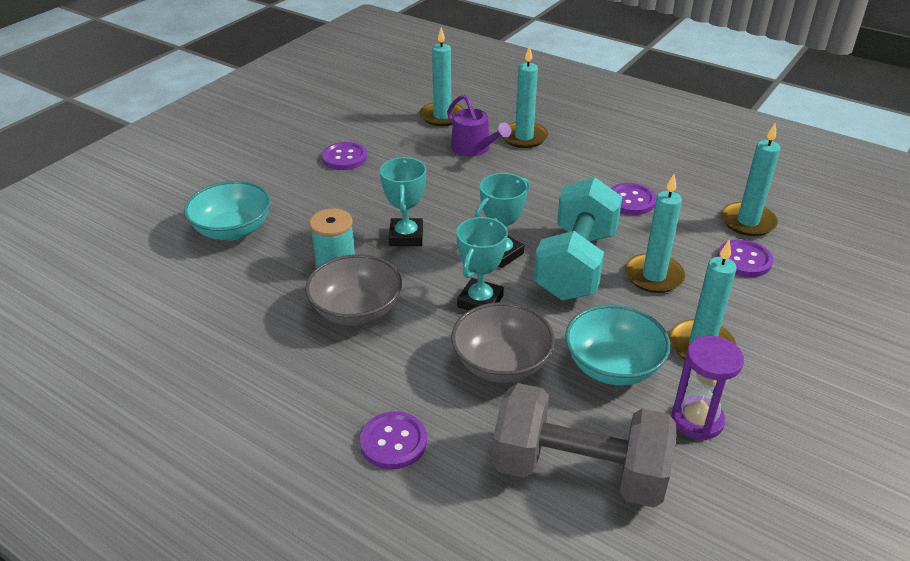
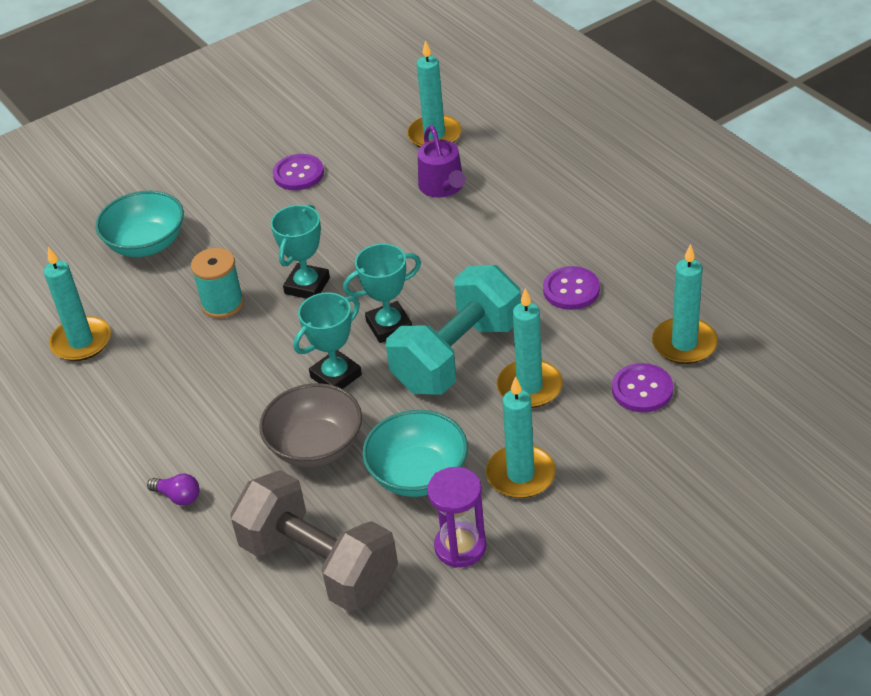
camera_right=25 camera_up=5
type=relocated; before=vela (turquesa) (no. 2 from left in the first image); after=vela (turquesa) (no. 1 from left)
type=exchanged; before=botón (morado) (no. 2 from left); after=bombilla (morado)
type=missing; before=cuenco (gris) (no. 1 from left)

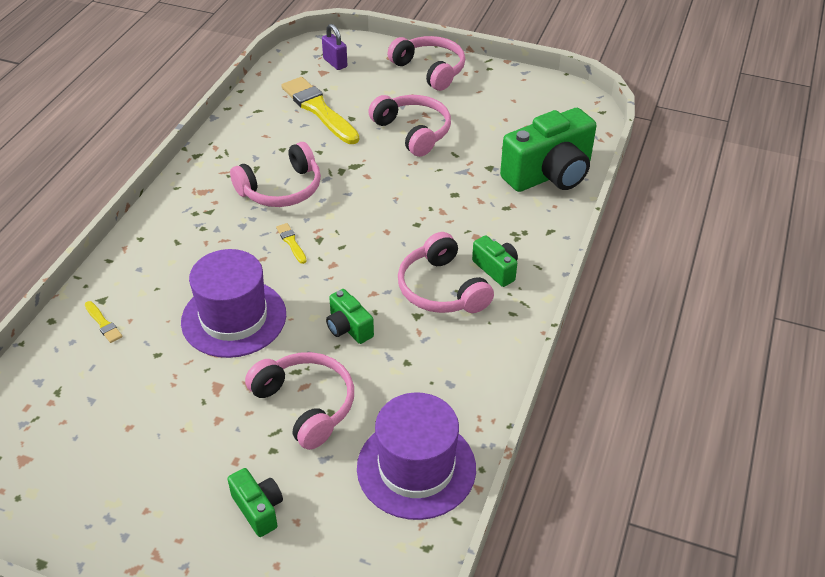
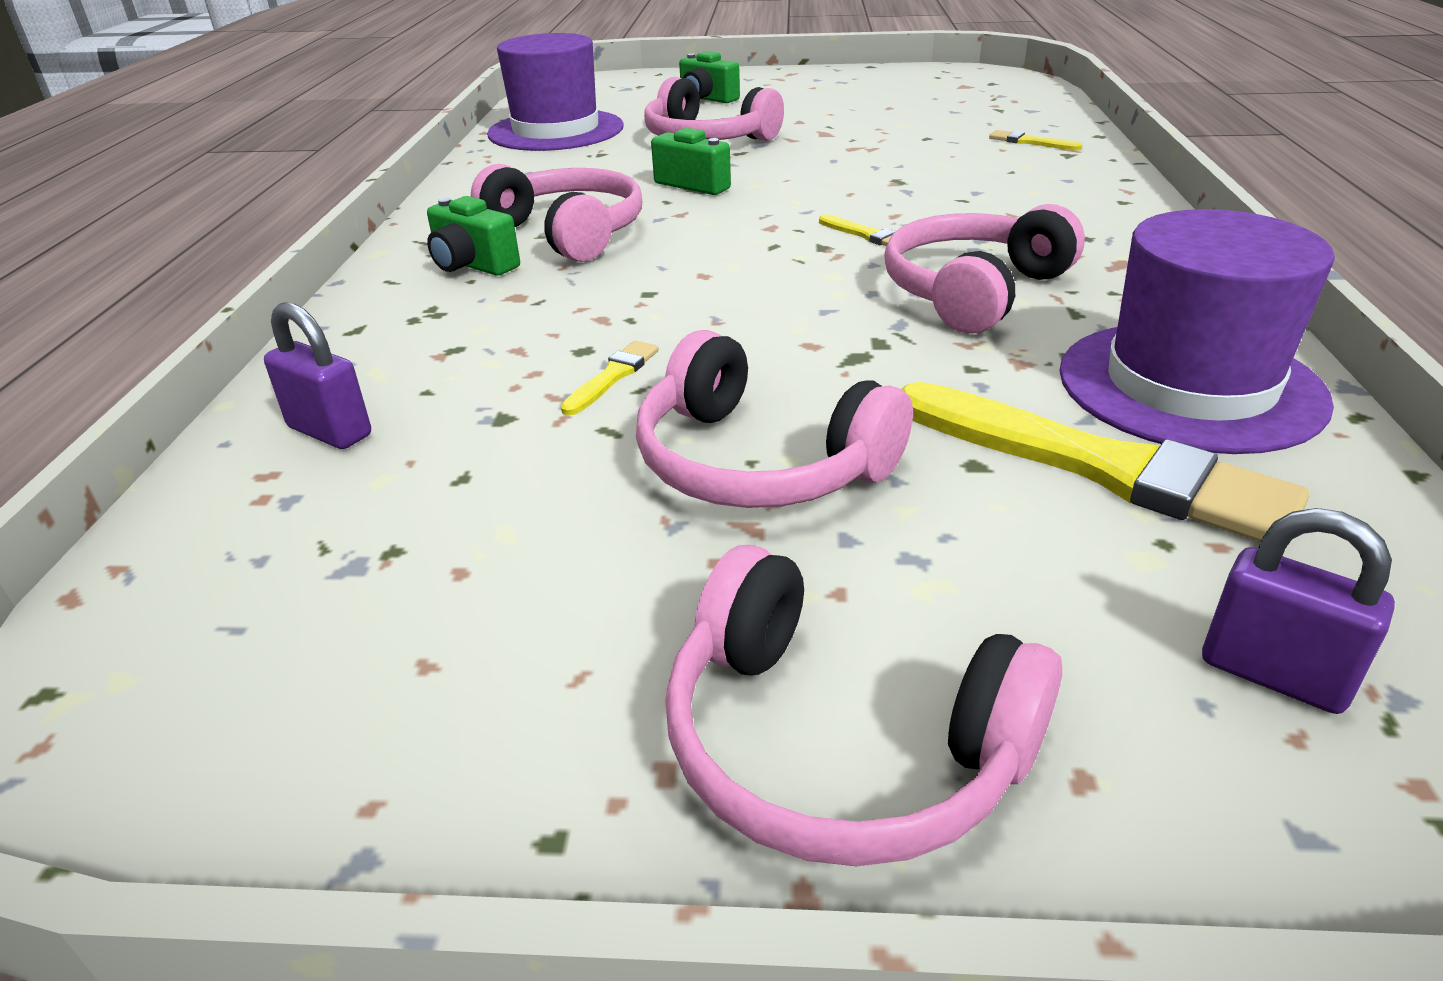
camera_right=165 camera_up=-10
type=exchanged; before=cámara (verde) (no. 4 from left); after=candado (morado) (no. 1 from left)
type=appeared; after=pincel (amarillo) (no. 1 from left)
type=relocated; before=sombrero (morado) (no. 1 from left in the first image); after=sombrero (morado) (no. 2 from left)

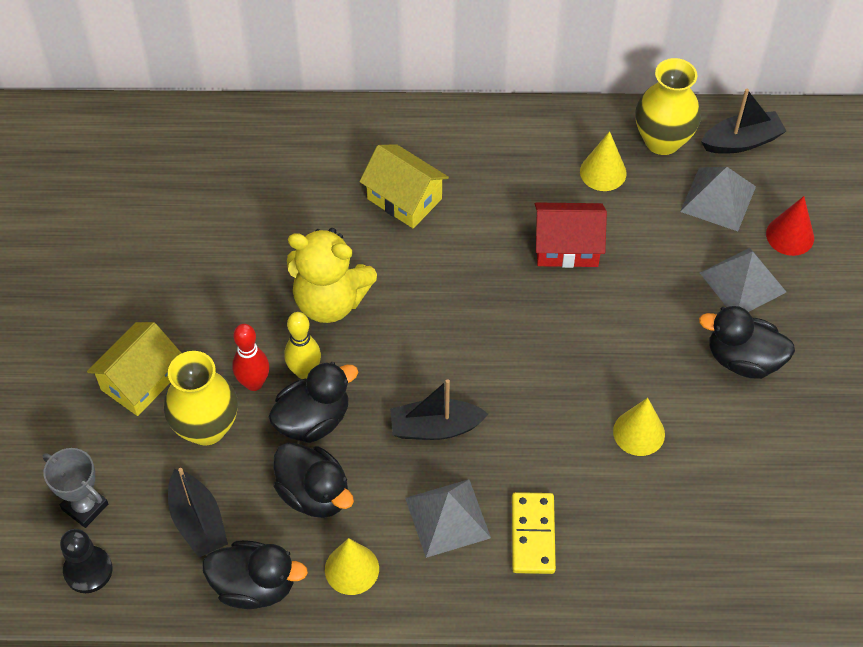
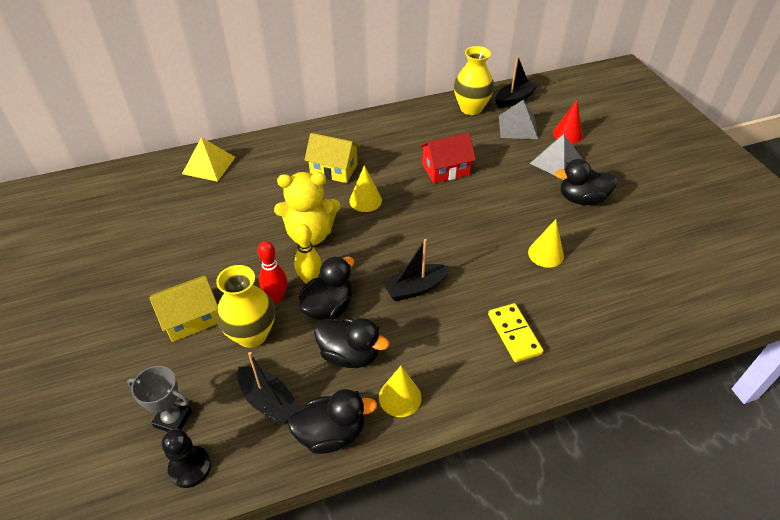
camera_right=-20 camera_up=-10
type=spun; before=casa (amarillo) (no. 1 from left); turn=45
type=appeared; after=pirámide (amarillo)
type=relocated; before=cono (amarillo) (no. 2 from left in the first image); after=cono (amarillo) (no. 1 from left)
type=missing; before=pirámide (gris) (no. 1 from left)

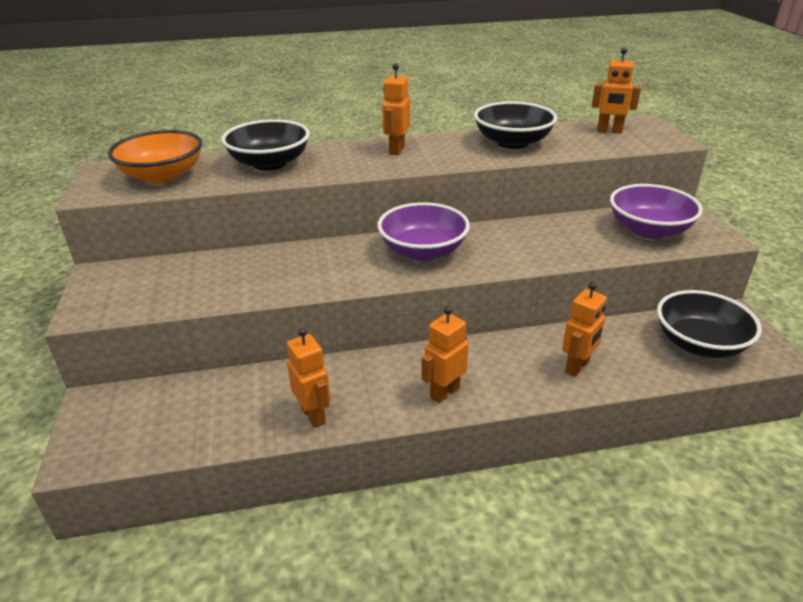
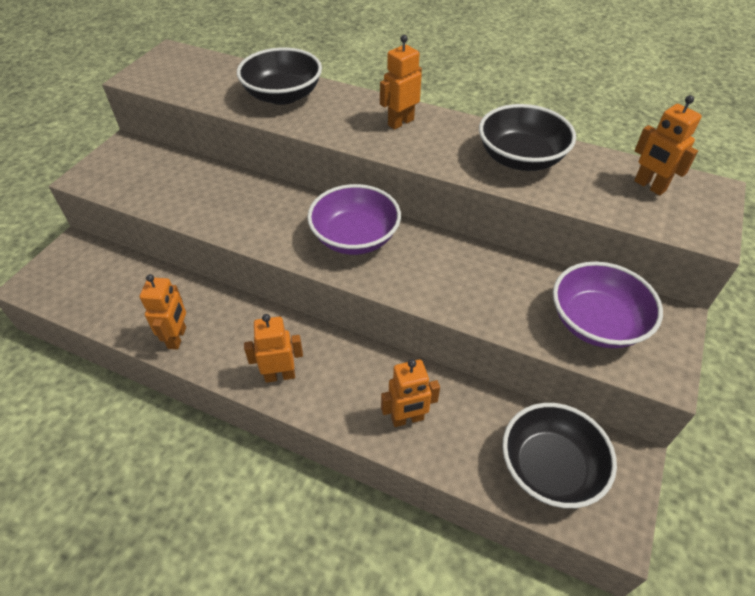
camera_right=35 camera_up=15
type=missing; before=cuenco (naranja)

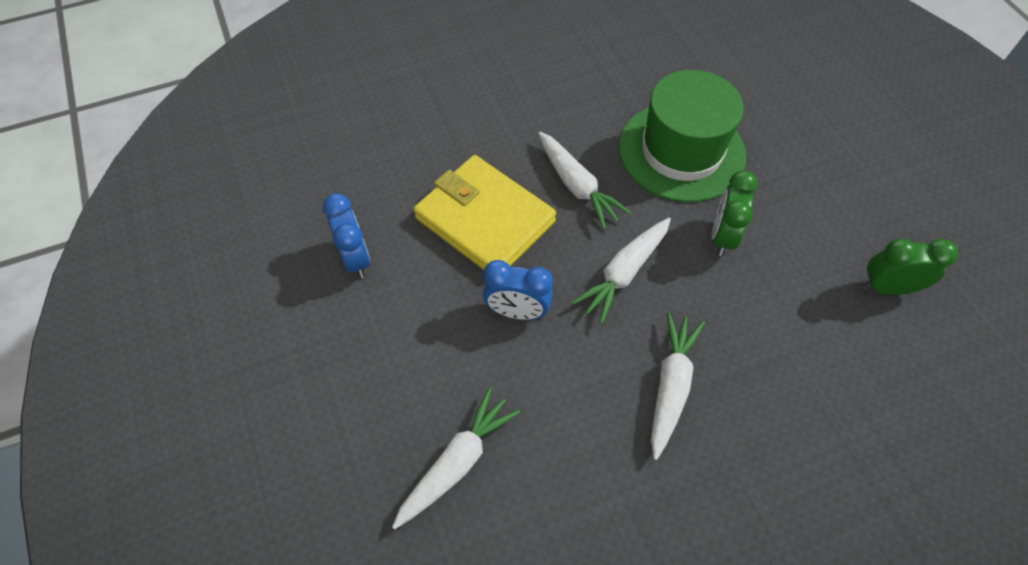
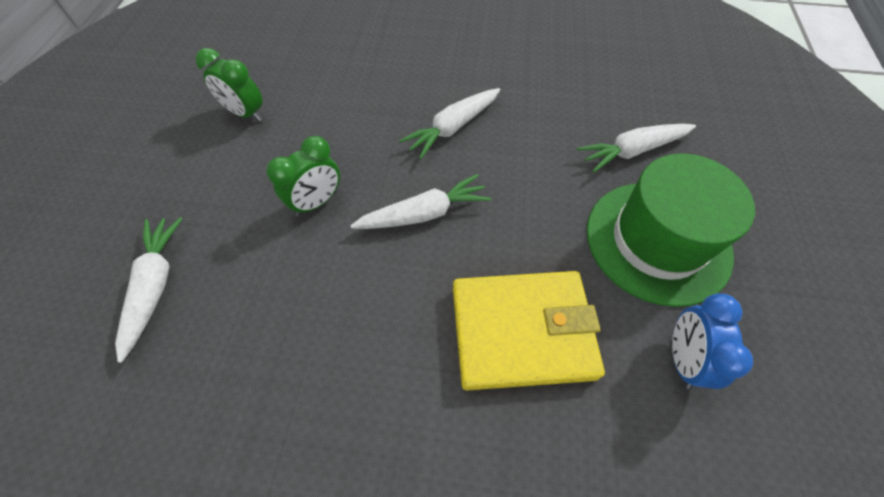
camera_right=-150 camera_up=0
type=relocated; before=zanahoria (blanco) (no. 2 from left in the first image); after=zanahoria (blanco) (no. 1 from left)
type=spun; before=cartera (amarillo); turn=-75
type=relocated; before=sombrero (verde)
type=missing; before=despertador (azul) (no. 2 from left)

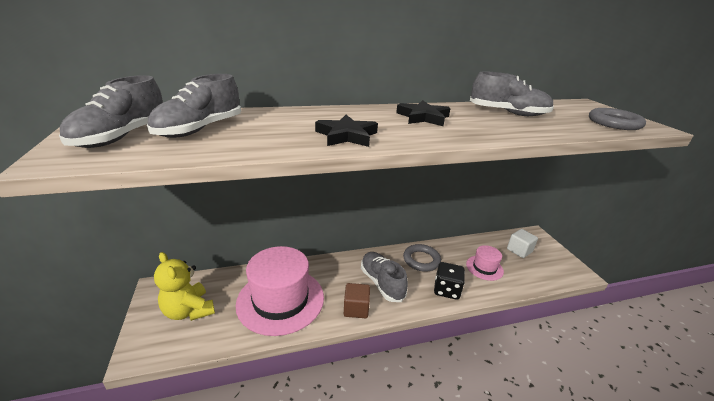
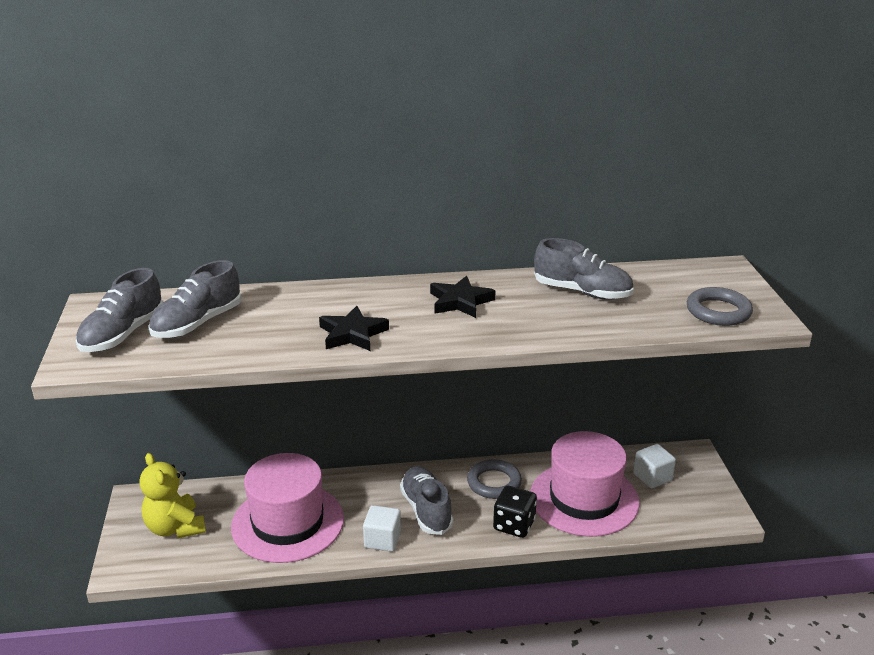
camera_right=10 camera_up=0
type=colour; before=cubo (marrón); after=cubo (blanco) (no. 1 from left)
type=size; before=sombrero (rosa) (no. 2 from left); scale=2.04

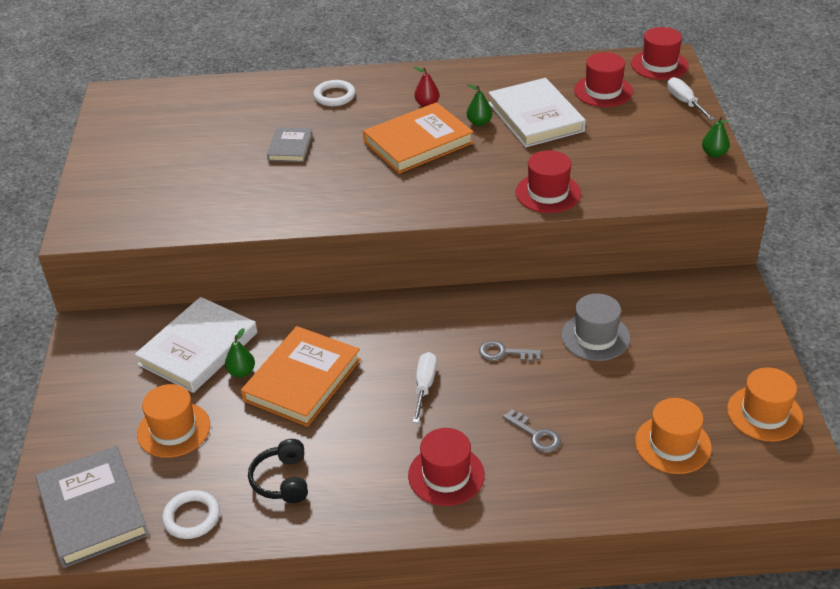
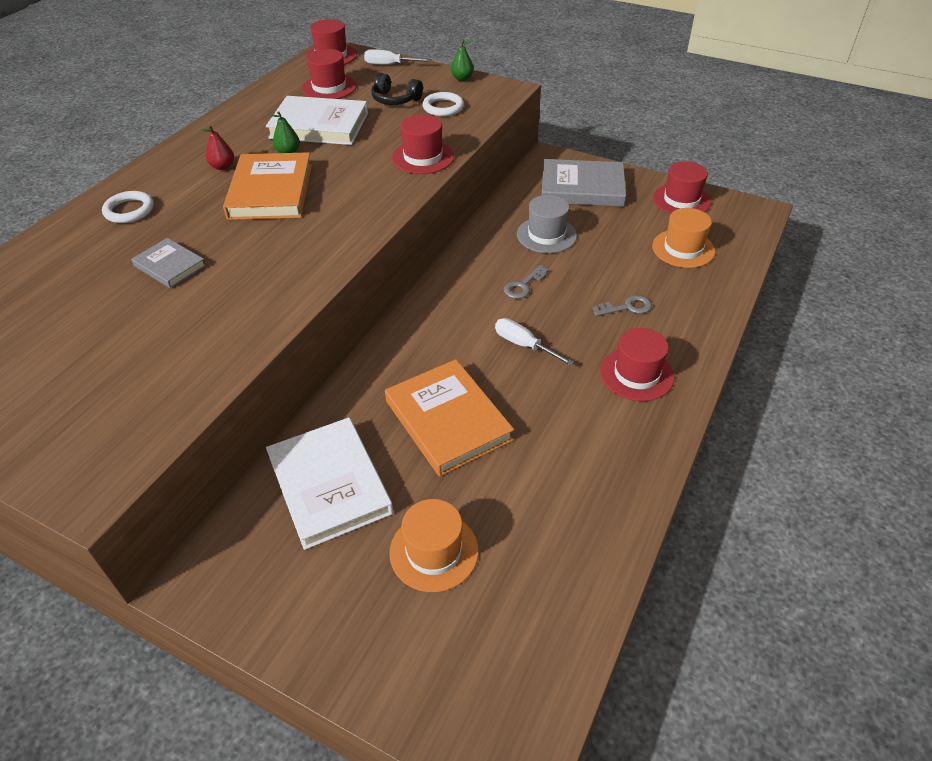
camera_right=-60 camera_up=5
type=relocated; before=auriculares (negro)
type=relocated; before=anillo (blanco) (no. 1 from left in the first image); after=anillo (blanco) (no. 2 from left)
type=relocated; before=libro (gris) (no. 1 from left in the first image); after=libro (gris) (no. 2 from left)
type=colour; before=sombrero (naranja) (no. 3 from left); after=sombrero (rojo) (no. 5 from left)
type=missing; before=pera (verde) (no. 1 from left)

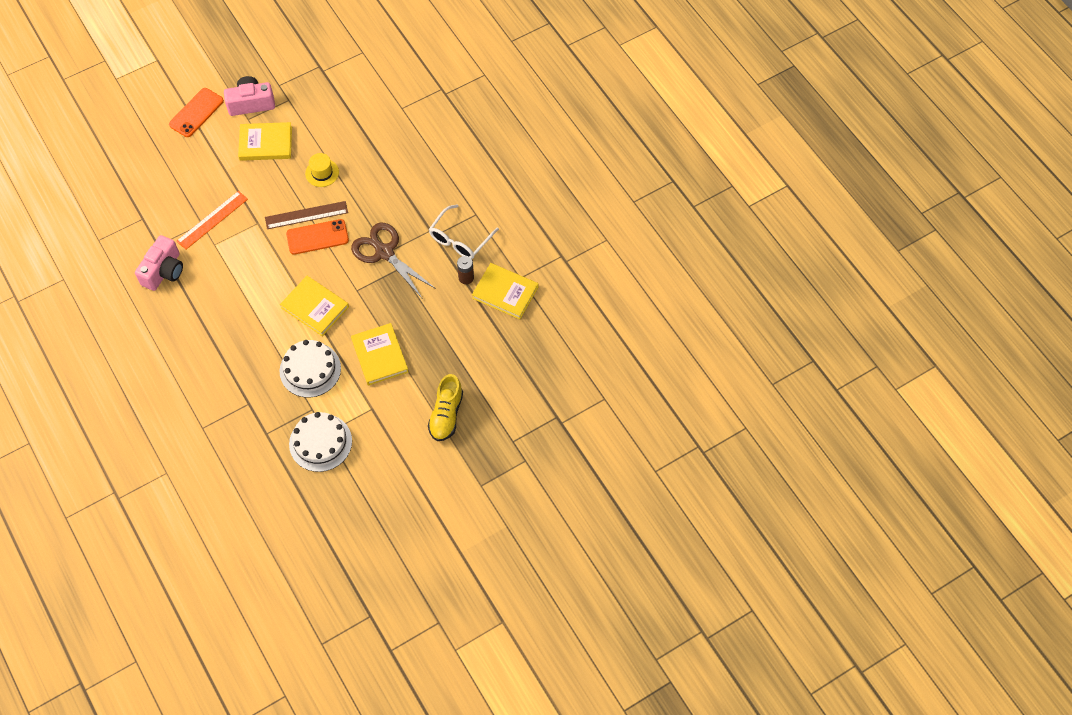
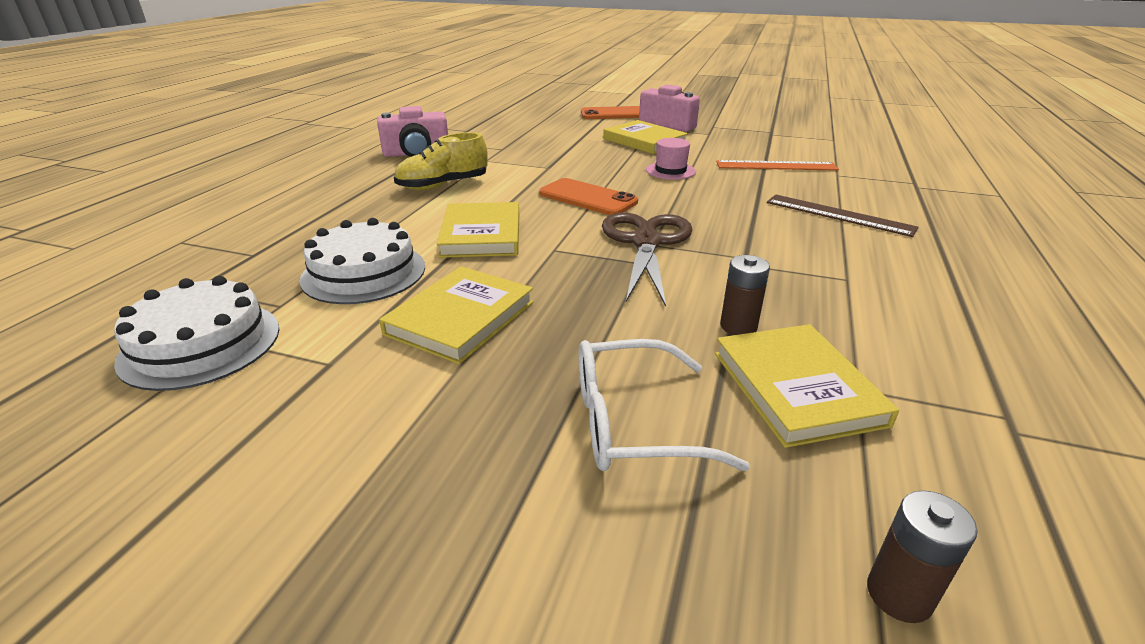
camera_right=50 camera_up=-30
type=relocated; before=zapato (amarillo)
type=relocated; before=gafas (blanco)
type=colour; before=sombrero (amarillo); after=sombrero (rosa)
type=relocated; before=regla (naranja)
type=relocated; before=regla (marrón)
type=appeared; after=pila (marrón) (no. 2 from left)

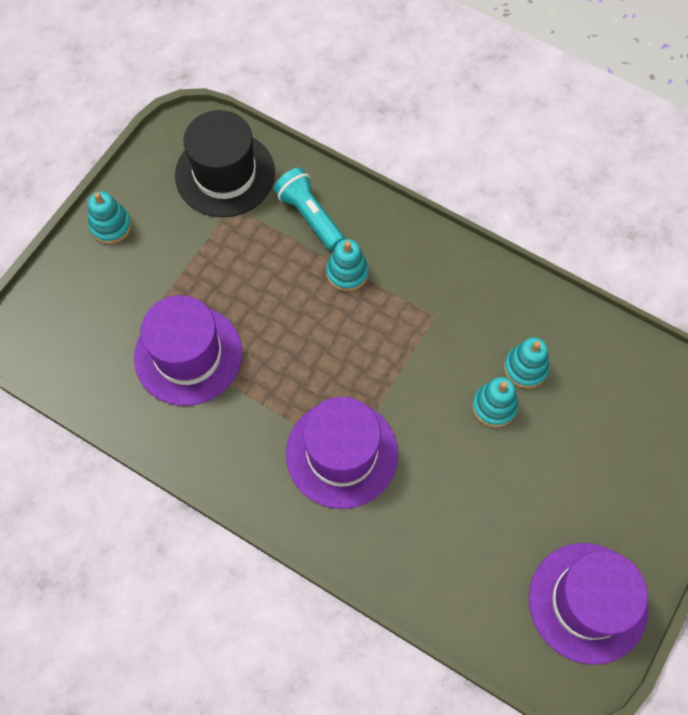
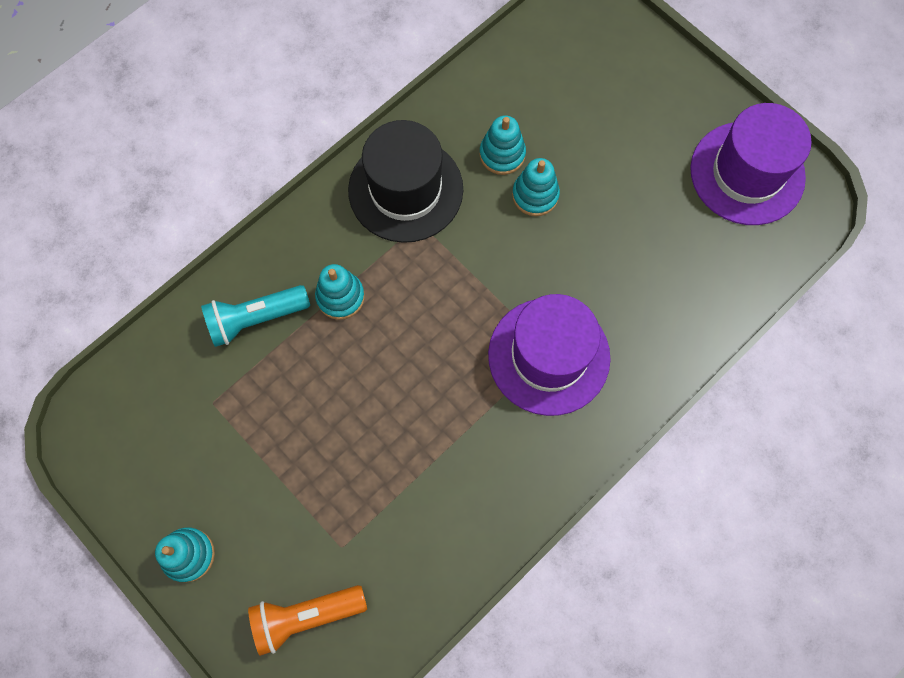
camera_right=-75 camera_up=5
type=appeared; after=lámpara de mano (naranja)
type=relocated; before=sombrero (negro)
type=missing; before=sombrero (morado) (no. 1 from left)

